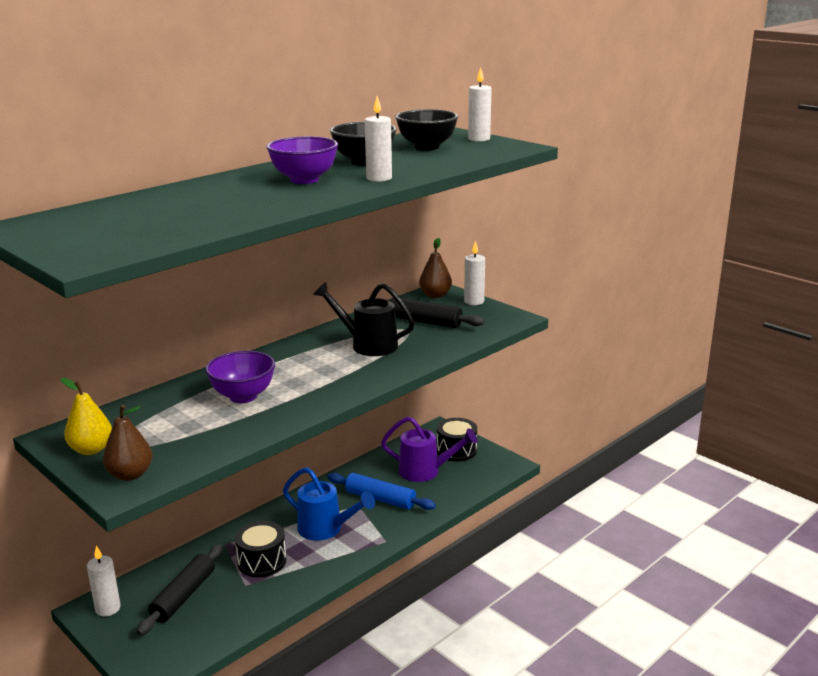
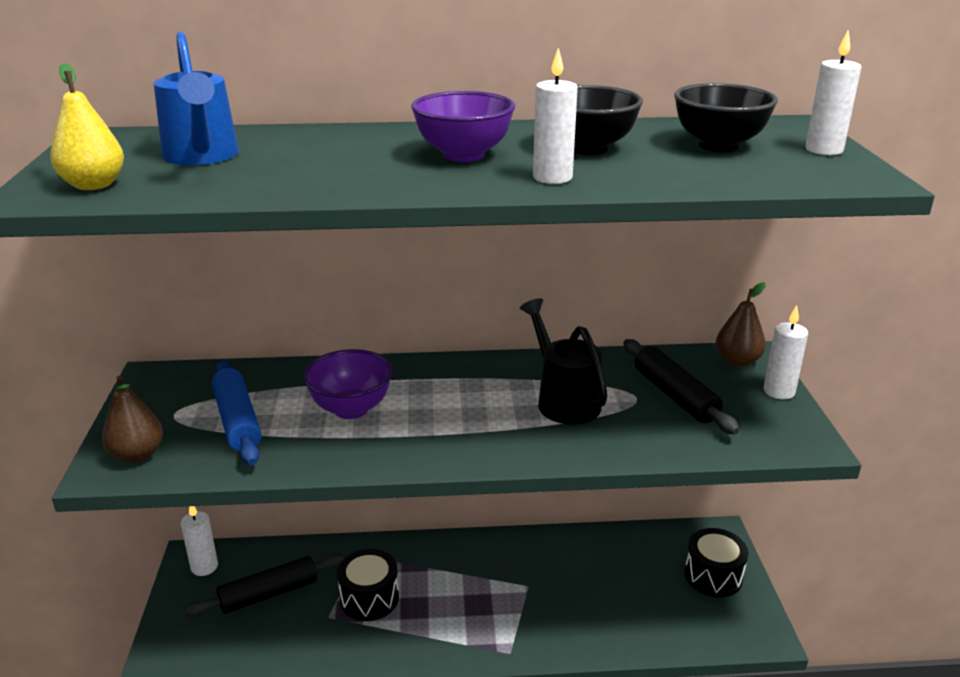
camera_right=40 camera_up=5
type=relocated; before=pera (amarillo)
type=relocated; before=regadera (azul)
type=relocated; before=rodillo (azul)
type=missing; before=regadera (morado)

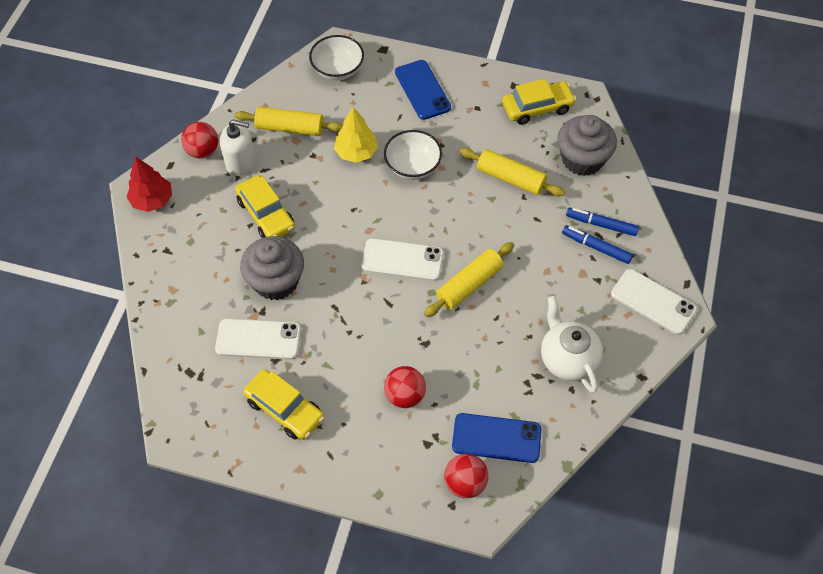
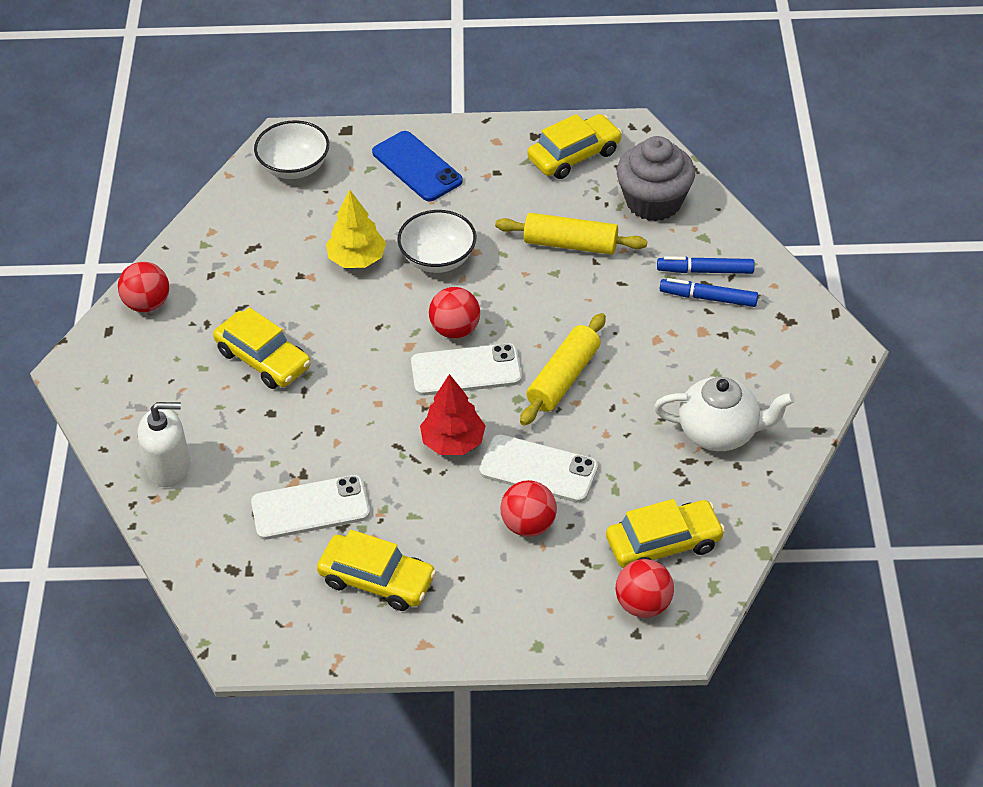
camera_right=-15 camera_up=-10
type=relocated; before=dispensador de jabón (blanco)
type=relocated; before=árbol (rojo)
type=appeared; after=pelota (rojo) (no. 2 from left)
type=relocated; before=móvil (blanco) (no. 3 from left)
type=exchanged; before=móvil (azul) (no. 2 from left); after=coche (amarillo) (no. 4 from left)
type=spun; before=tetera (blanco); turn=135
type=missing; before=rodillo (amarillo) (no. 1 from left)
type=missing; before=magdalena (gris) (no. 1 from left)

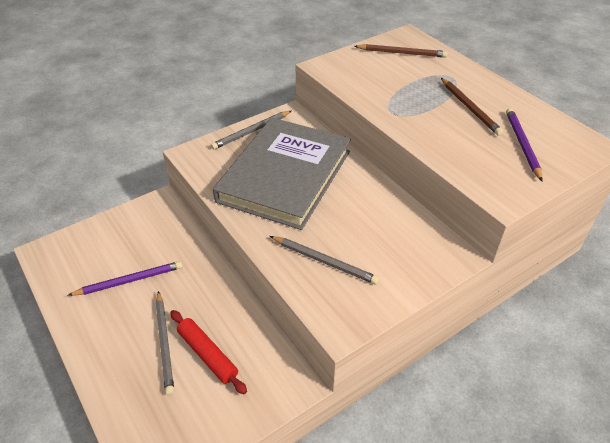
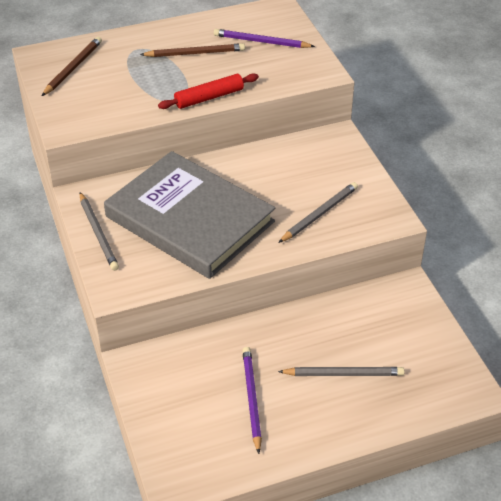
camera_right=-75 camera_up=0
type=relocated; before=rodillo (rojo)

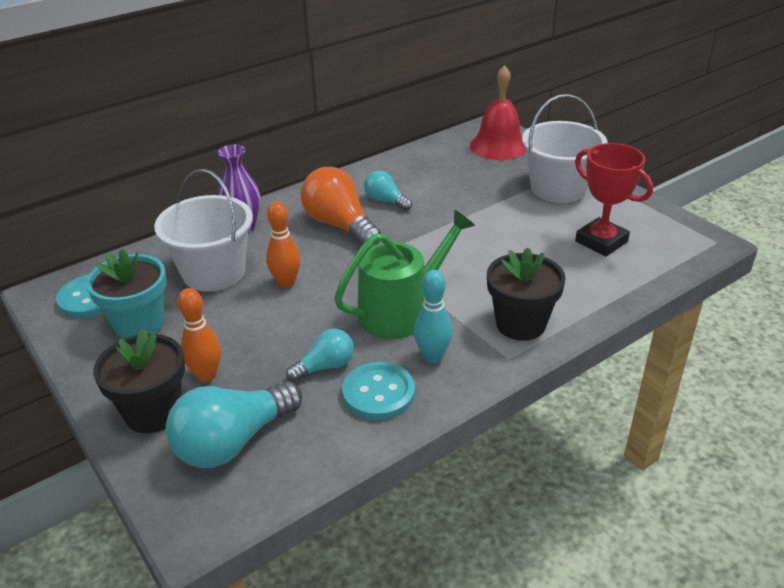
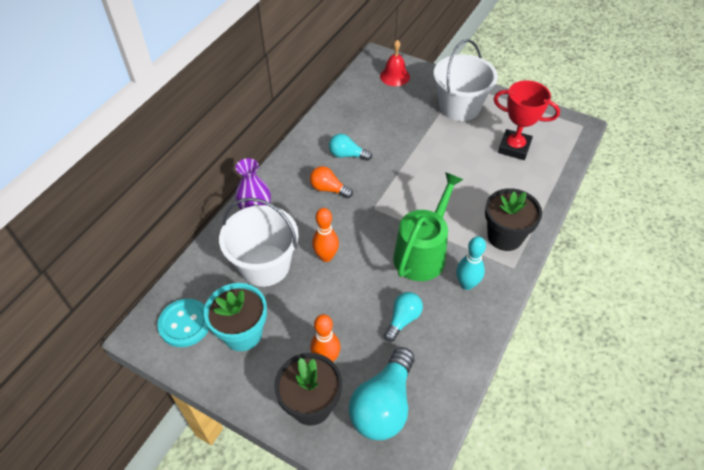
camera_right=-25 camera_up=15
type=size; before=bombilla (naranja); scale=0.56
type=size; before=campana (rojo); scale=0.66
type=missing; before=botón (turquesa) (no. 2 from left)

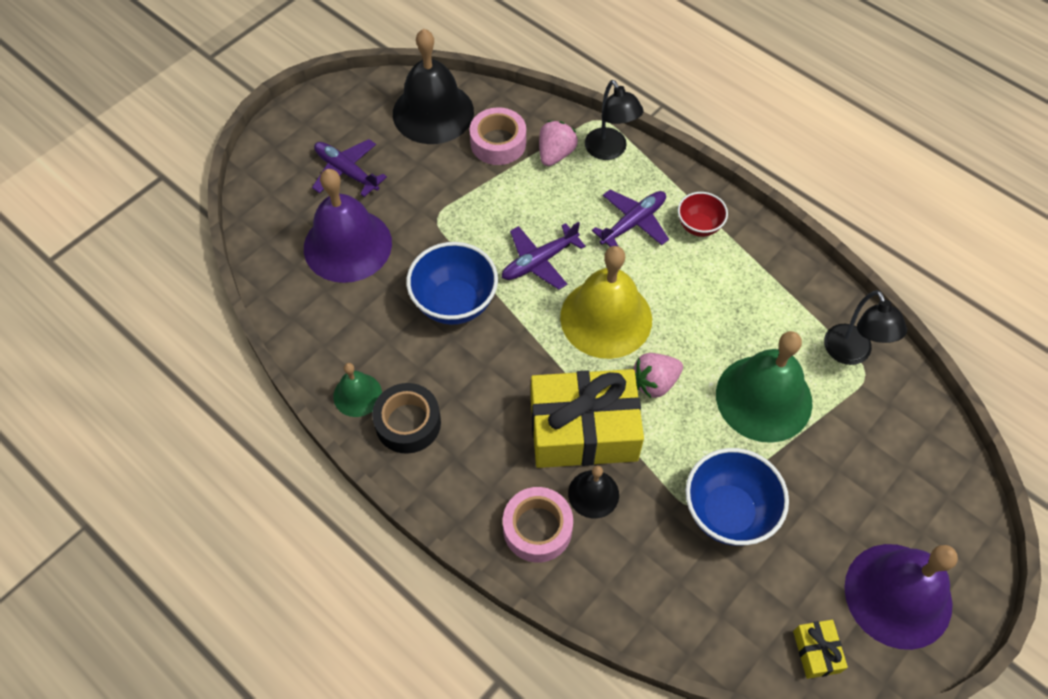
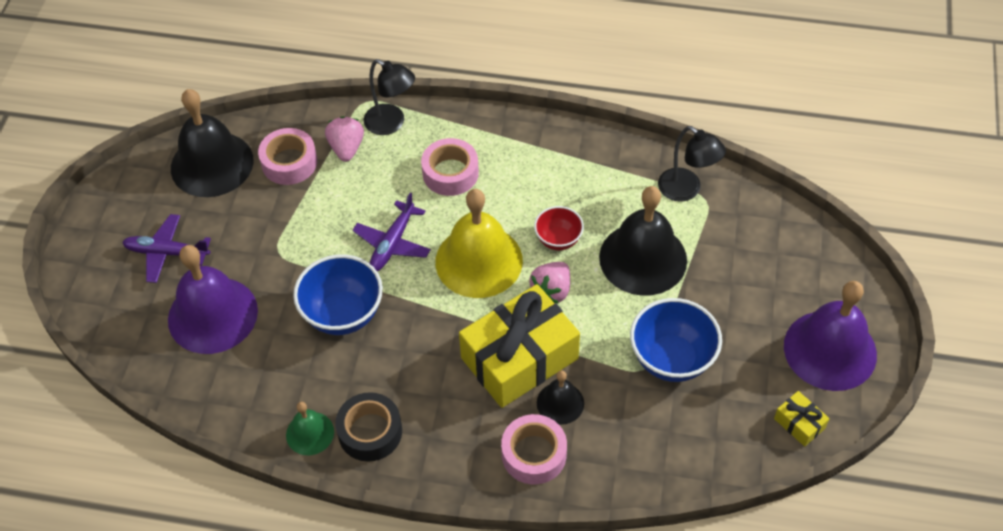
camera_right=-30 camera_up=-5
type=exchanged; before=avión (morado) (no. 3 from left); after=cinta adhesiva (rosa) (no. 2 from left)
type=relocated; before=cuenco (rojo)
type=colour; before=campana (verde) (no. 2 from left); after=campana (negro) (no. 3 from left)

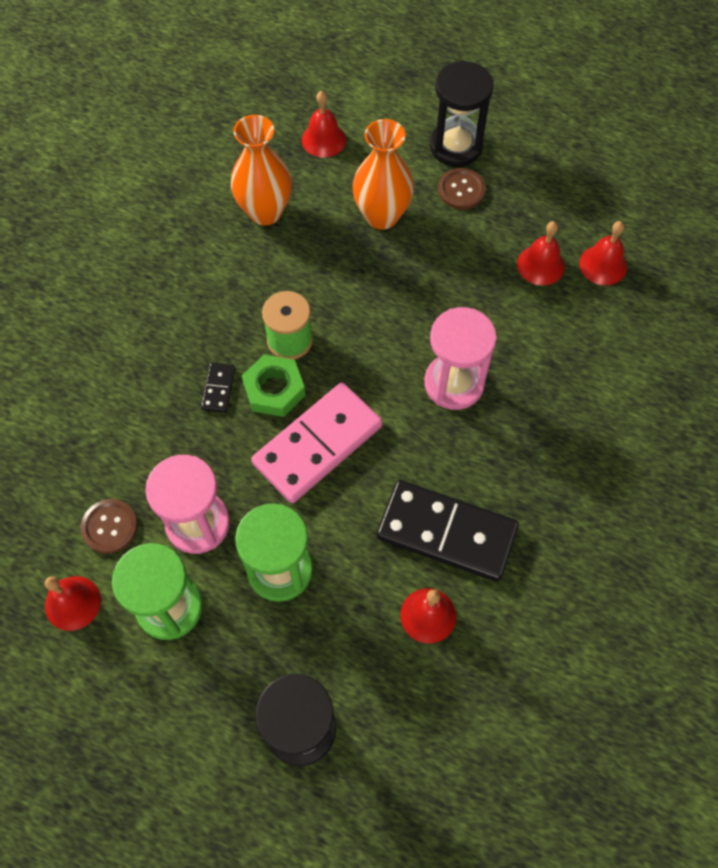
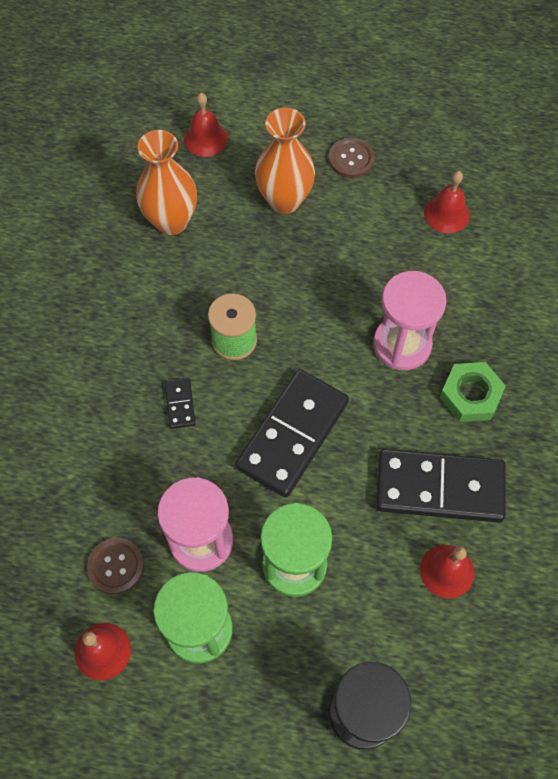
camera_right=-15 camera_up=0
type=colour; before=ficha de dominó (rosa); after=ficha de dominó (negro) (no. 2 from left)
type=relocated; before=tuerca (verde)
type=missing; before=reloj de arena (negro) (no. 2 from left)
type=missing; before=campana (rojo) (no. 5 from left)

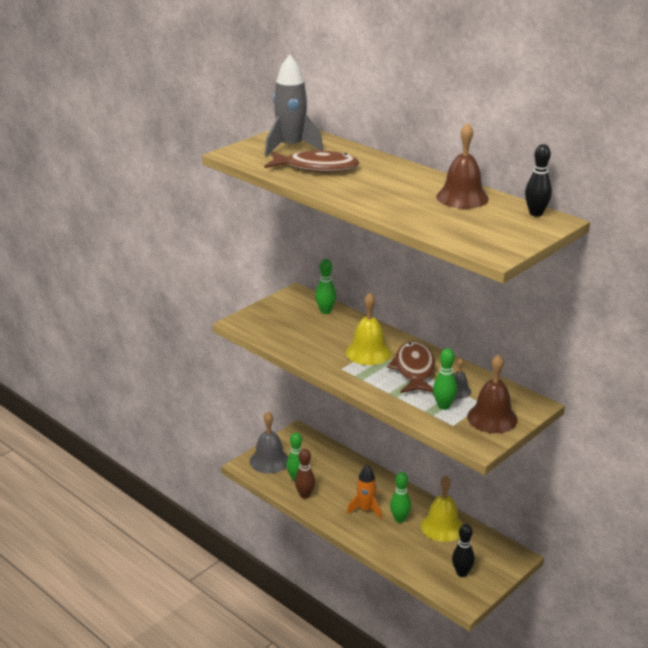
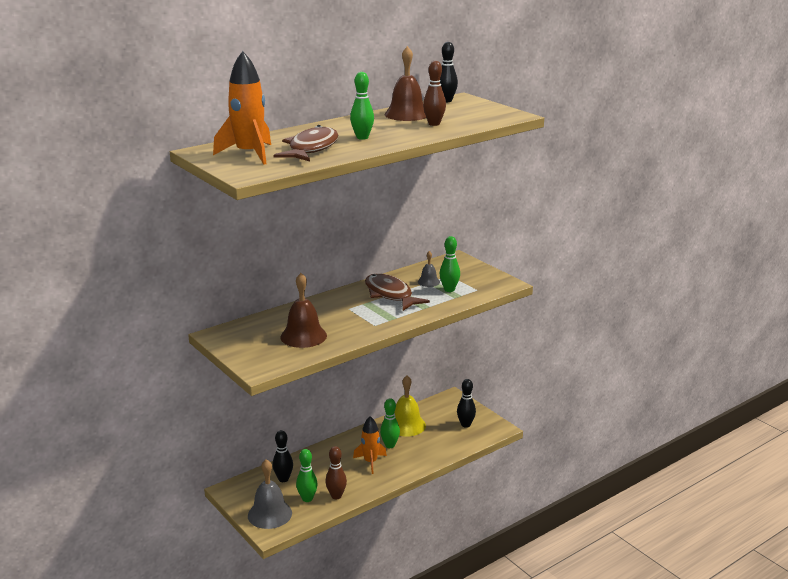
camera_right=-80 camera_up=-5
type=colour; before=cohete (gris); after=cohete (naranja) (no. 1 from left)
type=appeared; after=bolo (negro) (no. 1 from left)
type=relocated; before=campana (marrón) (no. 2 from left in the first image); after=campana (marrón) (no. 1 from left)
type=relocated; before=bolo (verde) (no. 2 from left)
type=spun; before=pez (marrón) (no. 2 from left); turn=45
type=appeared; after=bolo (marrón) (no. 2 from left)
type=missing; before=campana (amarillo) (no. 1 from left)

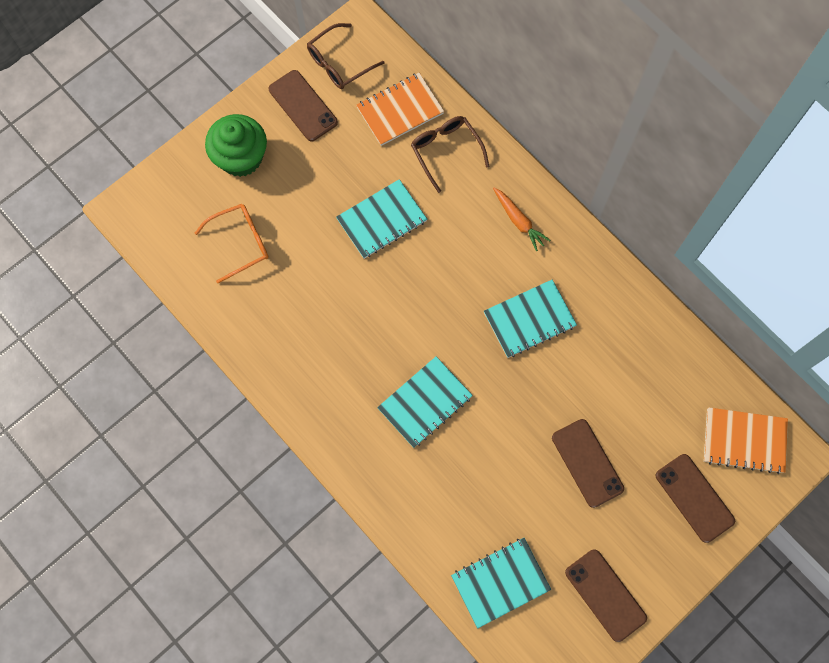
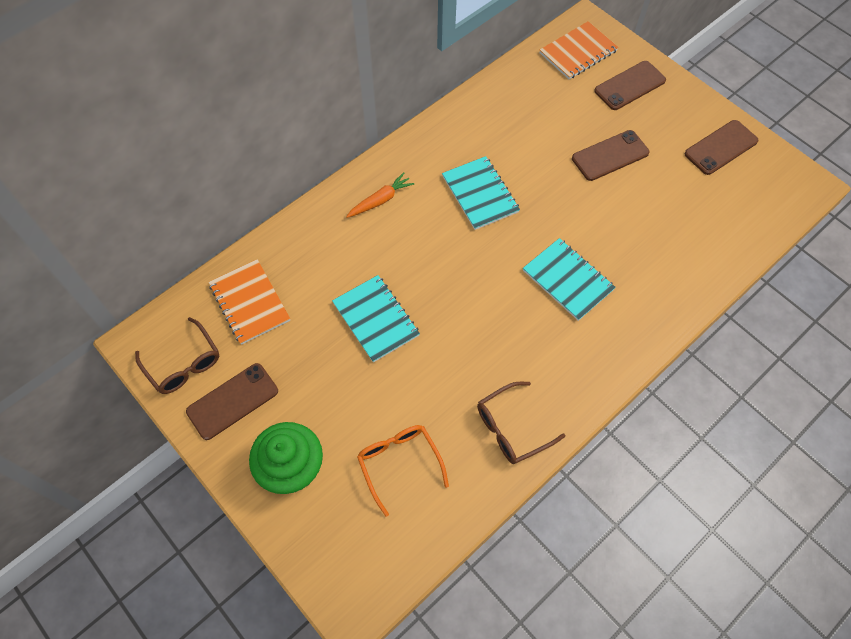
camera_right=-90 camera_up=-10
type=relocated; before=gafas (marrón) (no. 2 from left)
type=spun; before=cuaderno (naranja) (no. 2 from left); turn=45
type=missing; before=cuaderno (turquesa) (no. 3 from left)

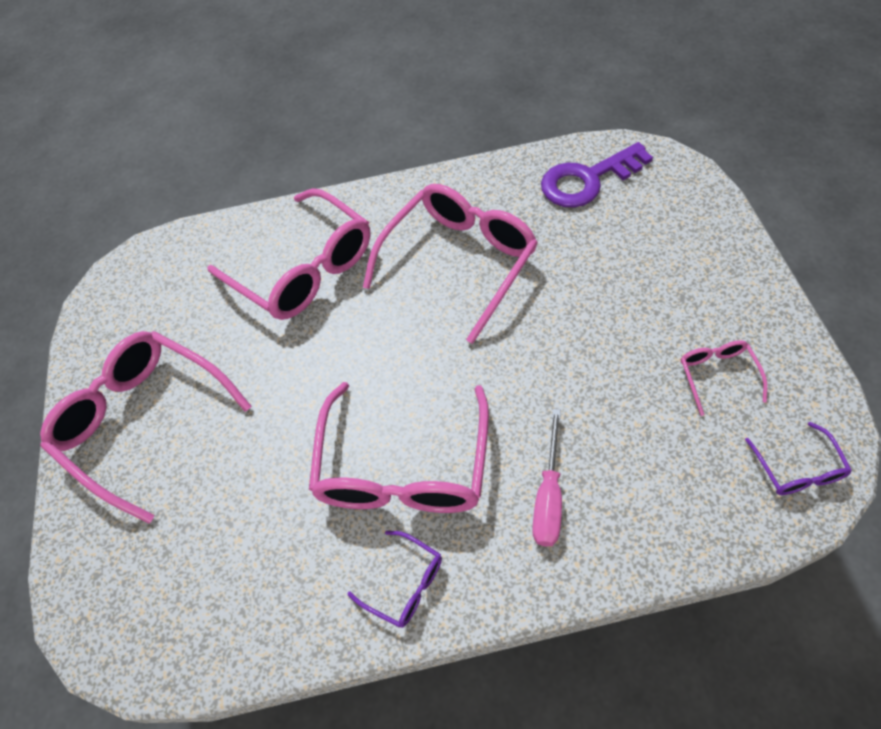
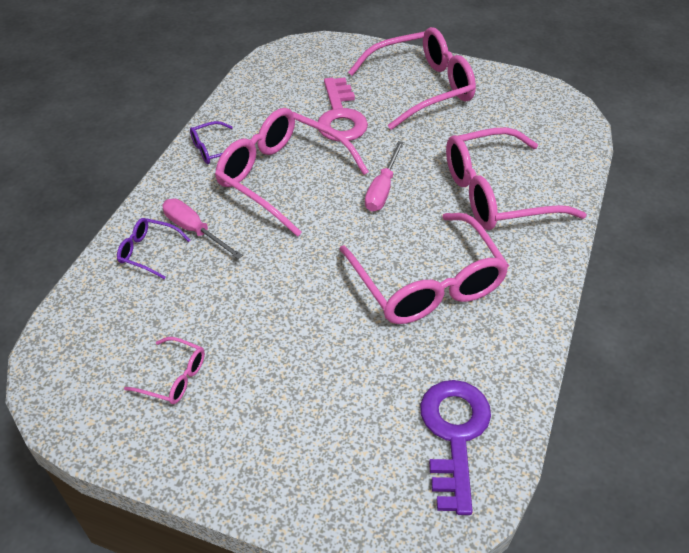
camera_right=115 camera_up=-10
type=relocated; before=gafas (morado) (no. 2 from left in the first image); after=gafas (morado) (no. 1 from left)
type=appeared; after=llave (rosa)
type=appeared; after=destornillador (rosa) (no. 2 from left)

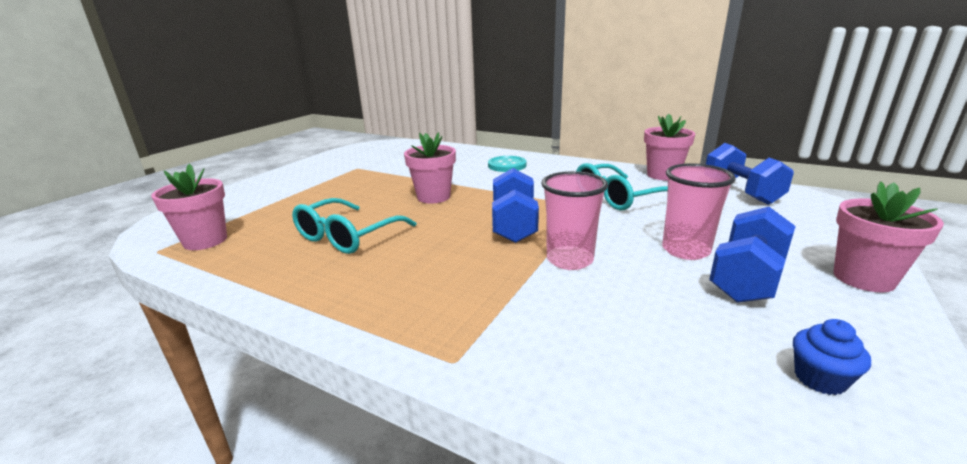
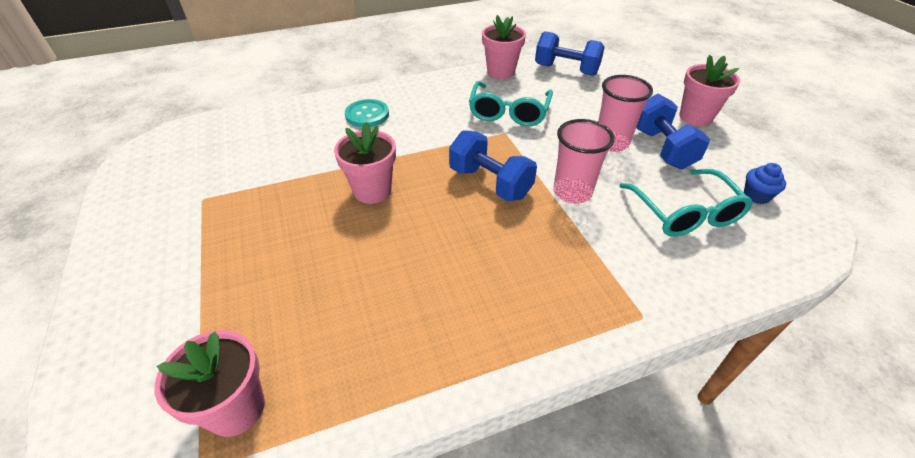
camera_right=-50 camera_up=20
type=relocated; before=gafas (turquesa) (no. 1 from left in the first image); after=gafas (turquesa) (no. 2 from left)

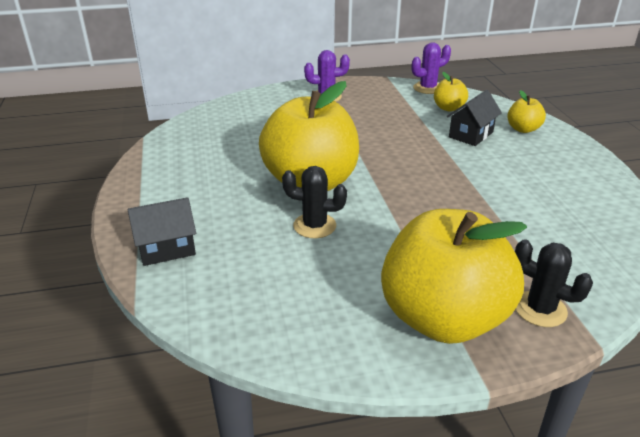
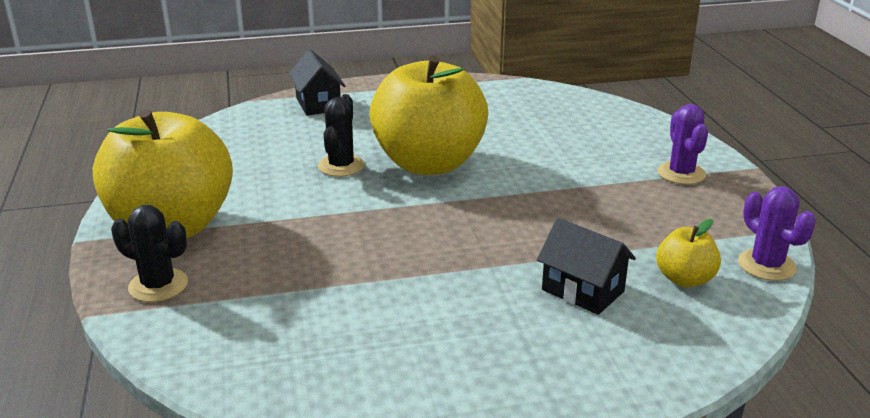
camera_right=90 camera_up=-5
type=spun; before=cactus (negro) (no. 2 from left in the first image); turn=75
type=missing; before=manzana (amarillo) (no. 4 from left)

